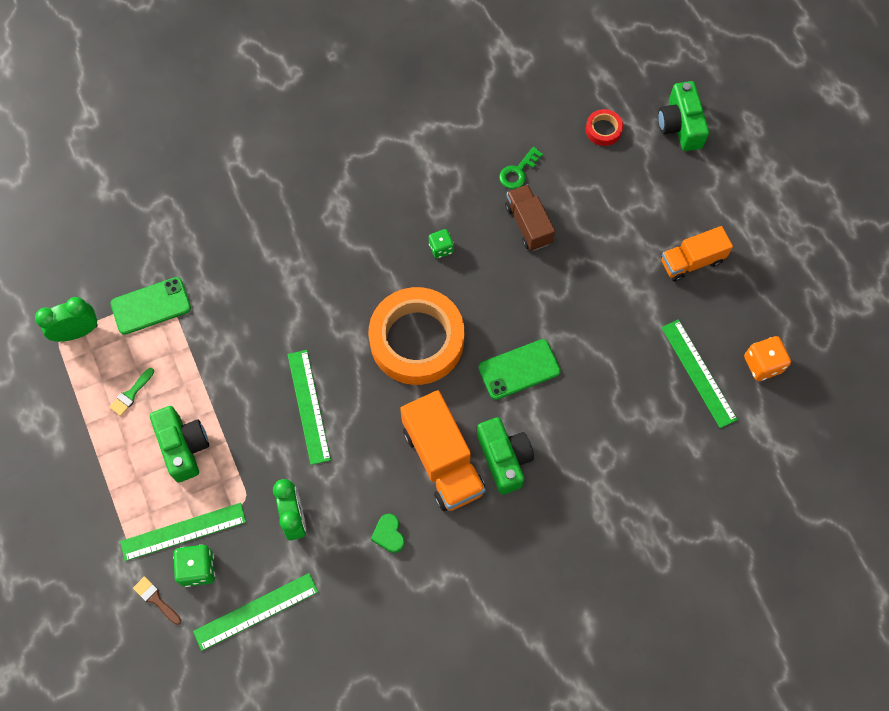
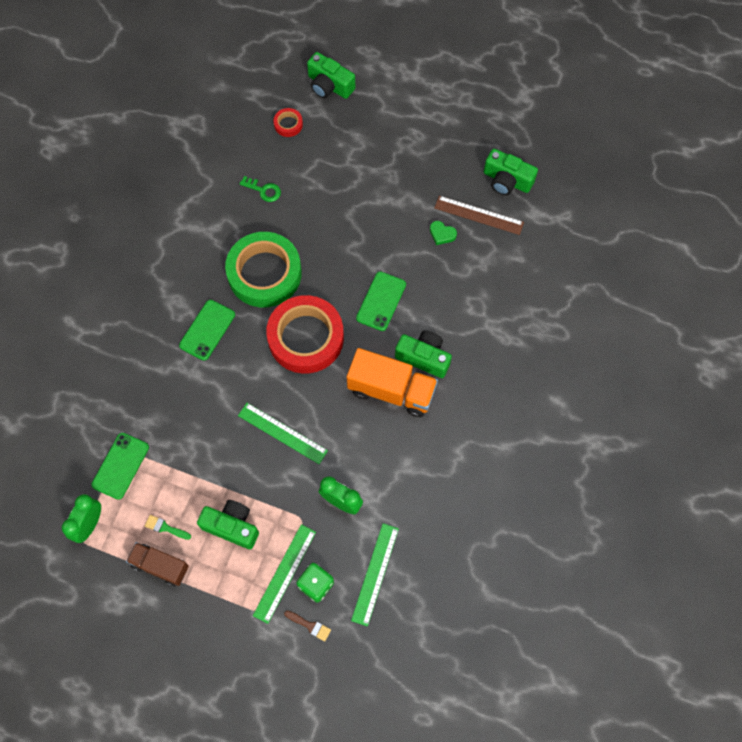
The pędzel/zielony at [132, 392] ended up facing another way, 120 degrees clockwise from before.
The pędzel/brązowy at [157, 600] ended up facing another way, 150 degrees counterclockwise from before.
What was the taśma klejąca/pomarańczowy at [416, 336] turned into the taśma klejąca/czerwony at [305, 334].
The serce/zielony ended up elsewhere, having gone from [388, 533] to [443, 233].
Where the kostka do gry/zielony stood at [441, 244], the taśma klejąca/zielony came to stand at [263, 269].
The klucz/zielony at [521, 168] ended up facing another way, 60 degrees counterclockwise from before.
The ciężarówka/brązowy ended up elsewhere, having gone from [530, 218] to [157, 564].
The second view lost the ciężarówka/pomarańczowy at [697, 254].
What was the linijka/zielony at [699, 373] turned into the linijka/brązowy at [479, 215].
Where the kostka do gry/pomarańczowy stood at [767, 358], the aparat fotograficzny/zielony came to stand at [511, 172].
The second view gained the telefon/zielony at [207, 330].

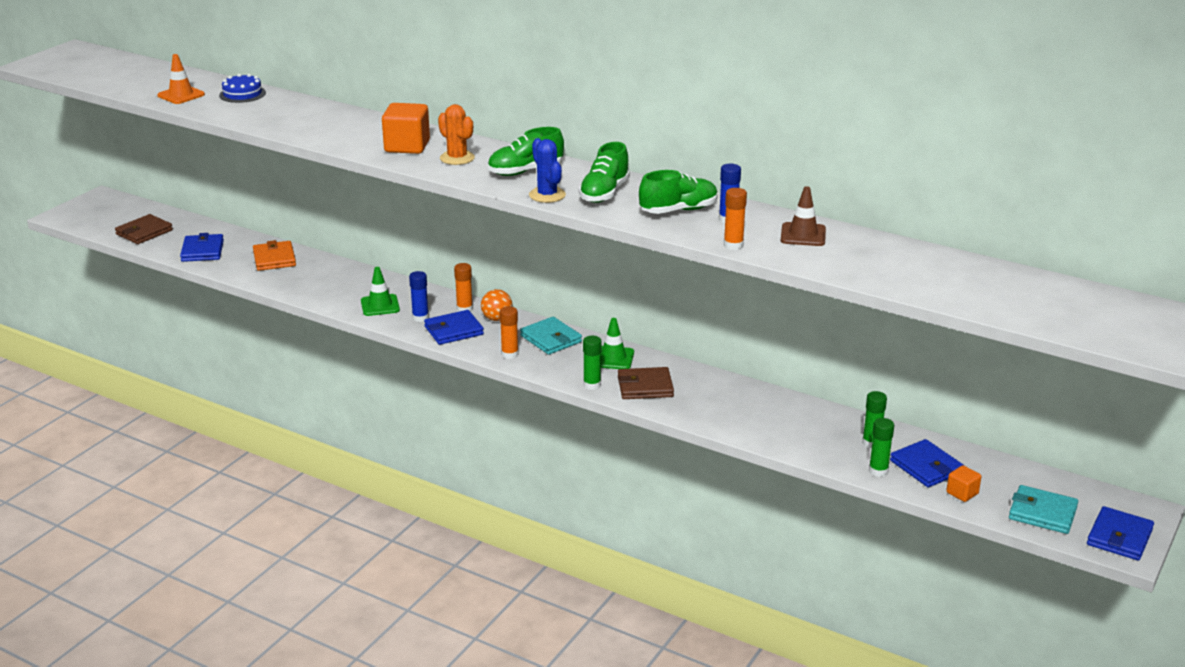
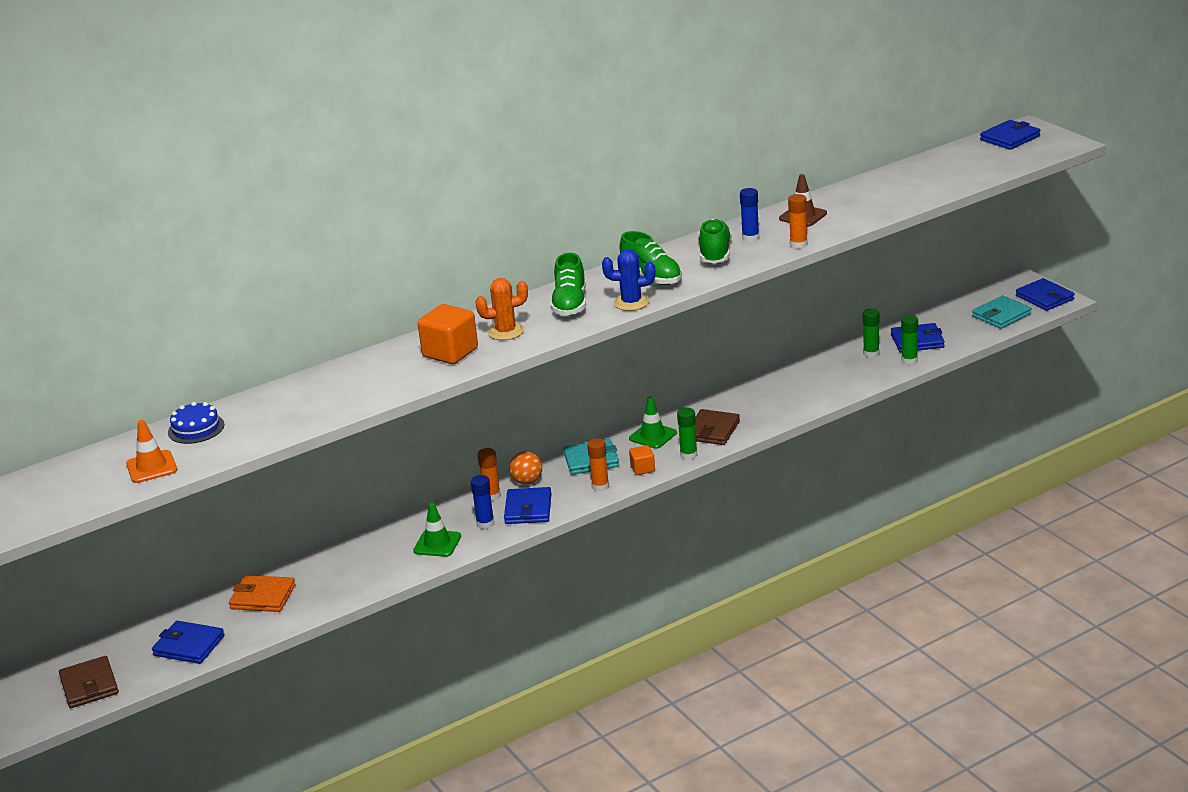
The sześcian/pomarańczowy ended up elsewhere, having gone from [963, 483] to [642, 460].
The second view gained the portfel/niebieski at [1010, 135].

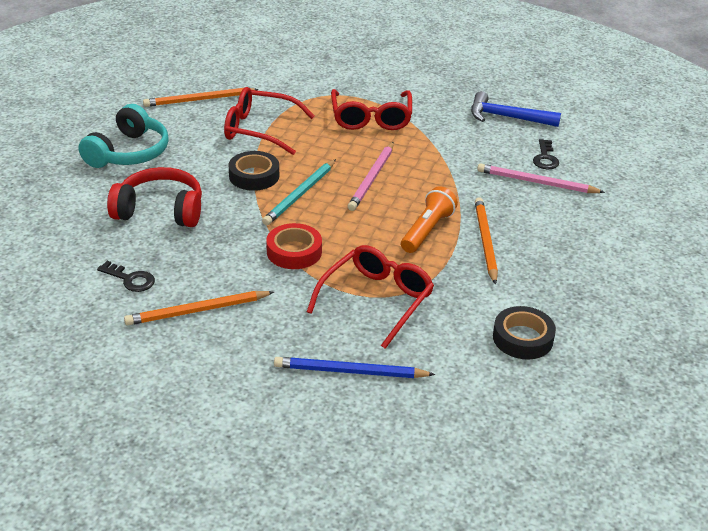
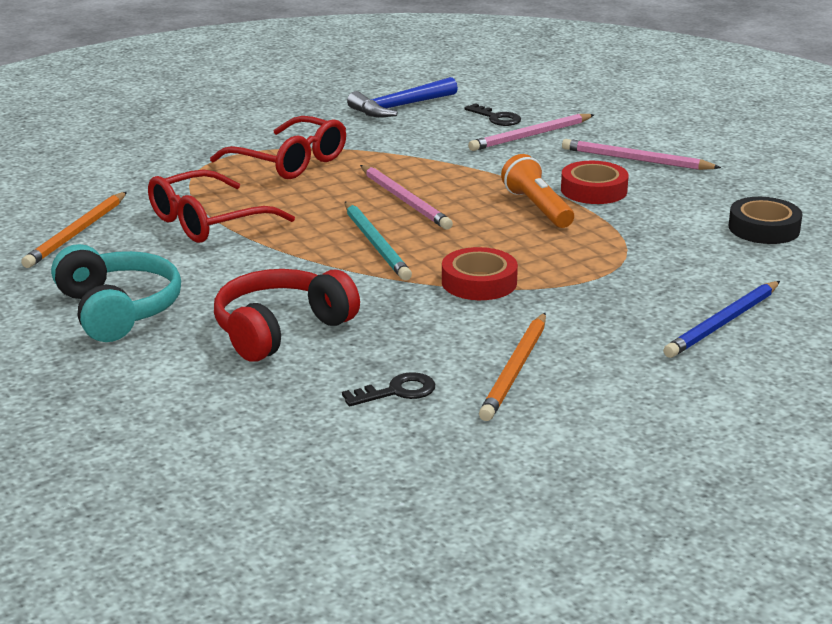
The second view lost the taśma klejąca/czarny at [253, 171].
The second view lost the okulary/czerwony at [370, 297].
Where the ołówek/pomarańczowy stood at [486, 241], the taśma klejąca/czerwony came to stand at [595, 182].
The second view gained the ołówek/różowy at [641, 154].

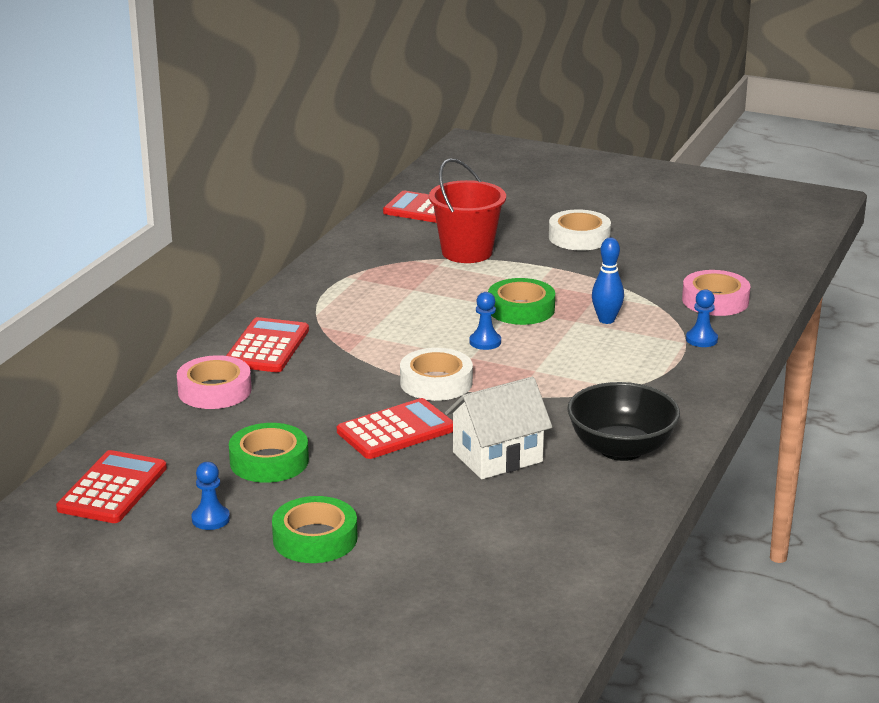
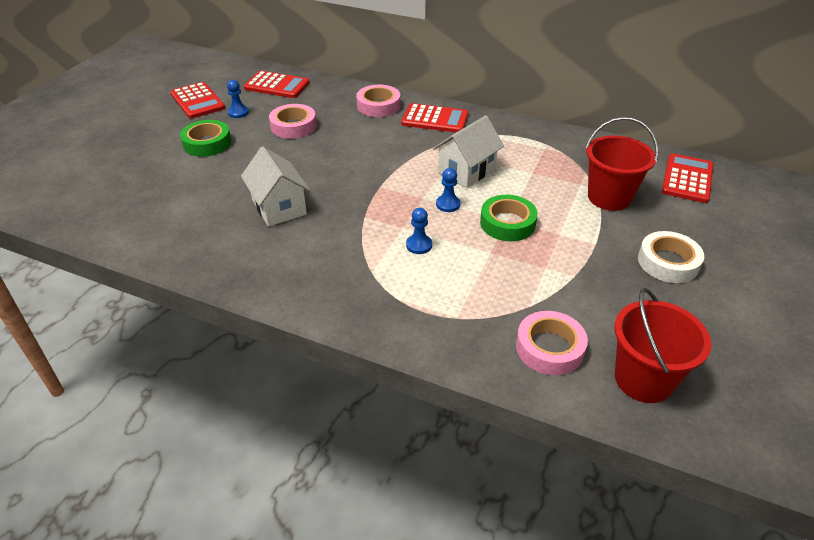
What was the taśma klejąca/zielony at [269, 453] turned into the taśma klejąca/różowy at [293, 121].
The kalkulator/czerwony ended up elsewhere, having gone from [395, 428] to [197, 100].
The second view lost the taśma klejąca/biały at [436, 374].
The second view lost the miska/czarny at [623, 421].
The second view lost the kręgiel/niebieski at [608, 280].
The pionek/niebieski ended up elsewhere, having gone from [702, 318] to [419, 231].
The second view gained the domek/biały at [468, 151].
The second view gained the wiadro/czerwony at [662, 345].

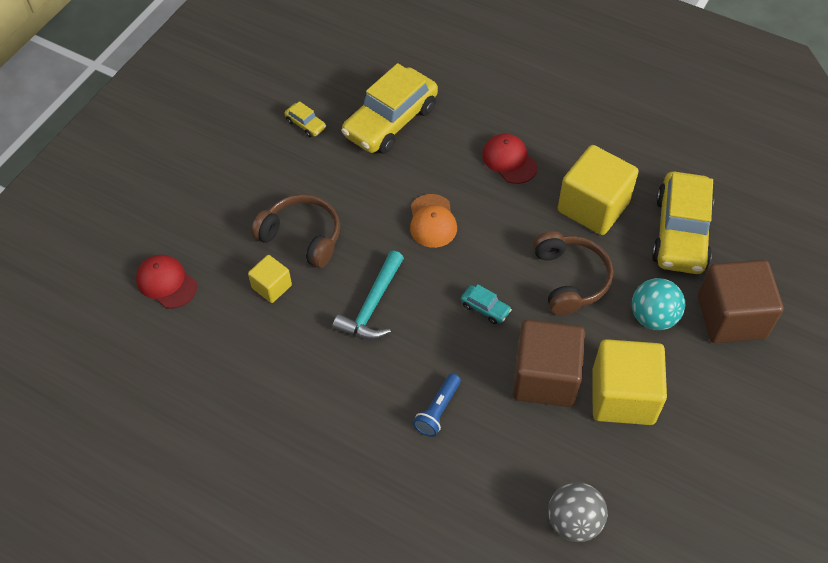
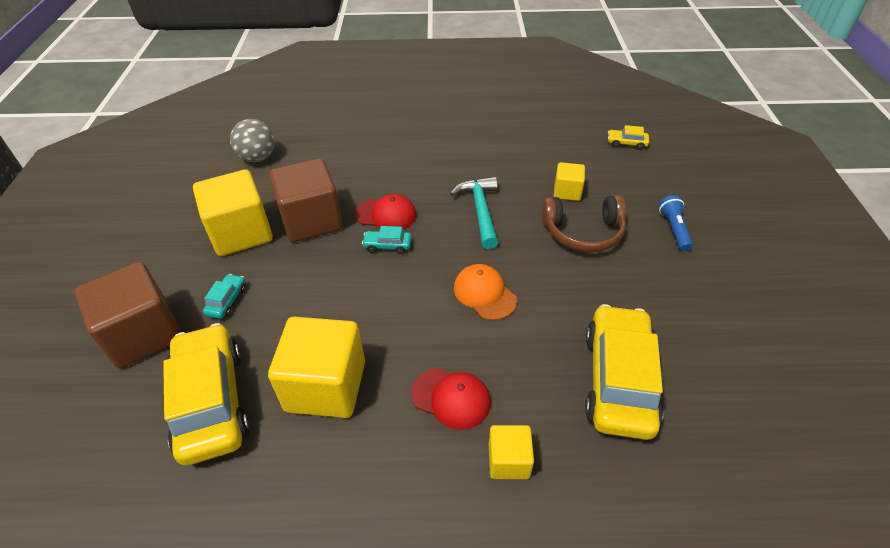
The czapka/czerwony ended up elsewhere, having gone from [166, 282] to [386, 211].
The samochód/żółty ended up elsewhere, having gone from [305, 119] to [628, 137].
The latarka/niebieski ended up elsewhere, having gone from [437, 405] to [676, 223].
The second view lost the słuchawki/brązowy at [573, 273].
Where the piłka/turkusowy stood at [658, 304], the samochód/turkusowy came to stand at [224, 296].
The second view gained the sześcian/żółty at [511, 452].

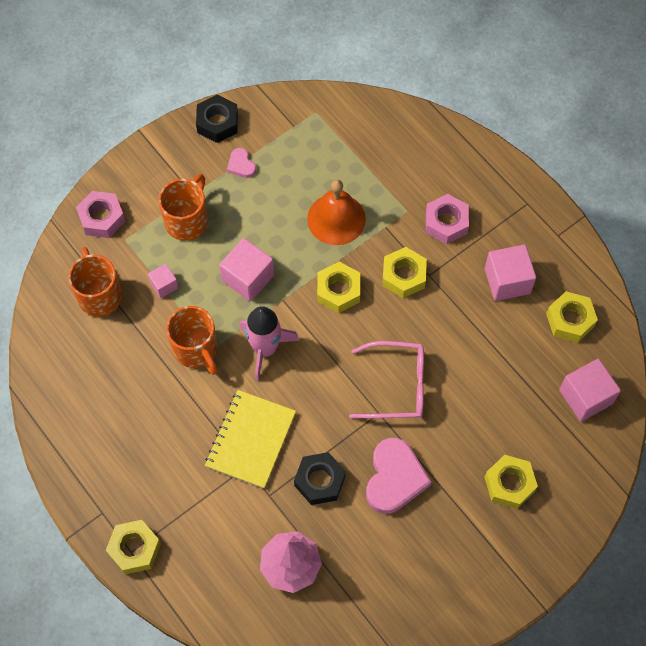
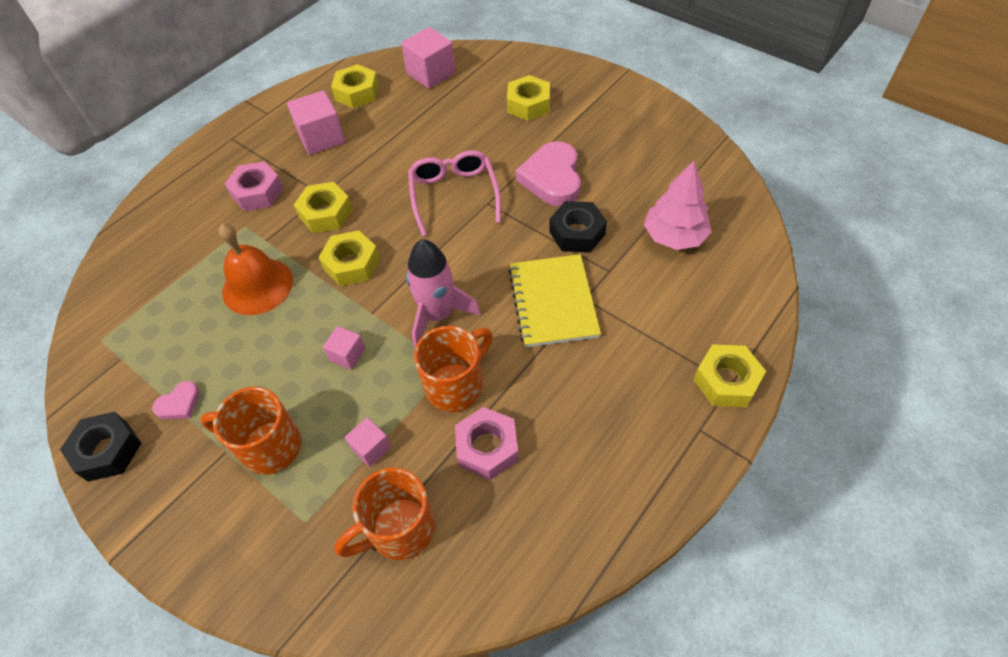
The nakrętka/różowy ended up elsewhere, having gone from [100, 214] to [486, 443].
The zeszyt/żółty at [250, 439] ended up facing another way, 75 degrees clockwise from before.
The size of the sześcian/różowy at [246, 269] changed by a factor of 0.56.
The serce/różowy at [399, 476] ended up facing another way, 90 degrees counterclockwise from before.

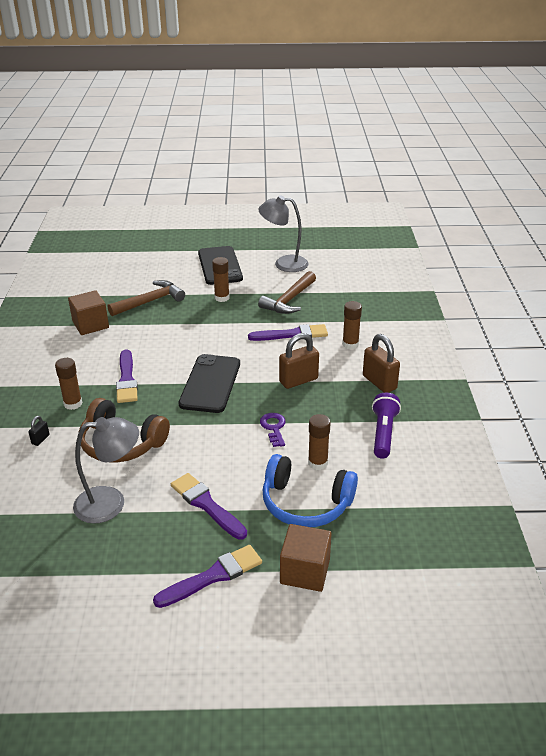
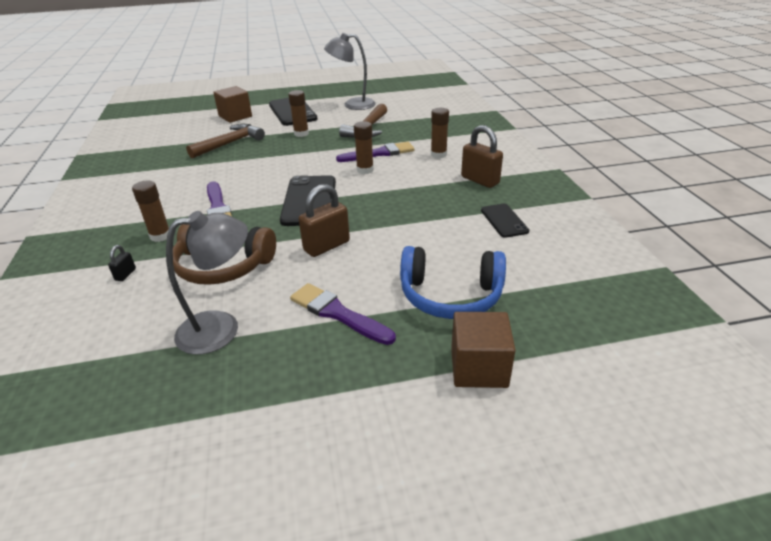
The sześcian/brązowy ended up elsewhere, having gone from [88, 312] to [232, 104].
The second view lost the pędzel/fioletowy at [207, 576].
The second view lost the klucz/fioletowy at [273, 430].
The kłódka/brązowy ended up elsewhere, having gone from [299, 361] to [324, 220].
The klej w sztyfcie/brązowy ended up elsewhere, having gone from [319, 442] to [364, 147].
Where the latarka/fioletowy stood at [386, 426], the telefon/czarny came to stand at [505, 221].

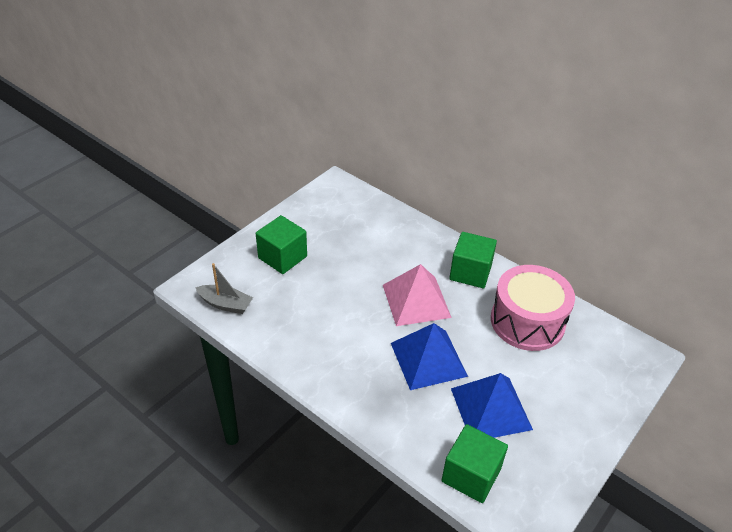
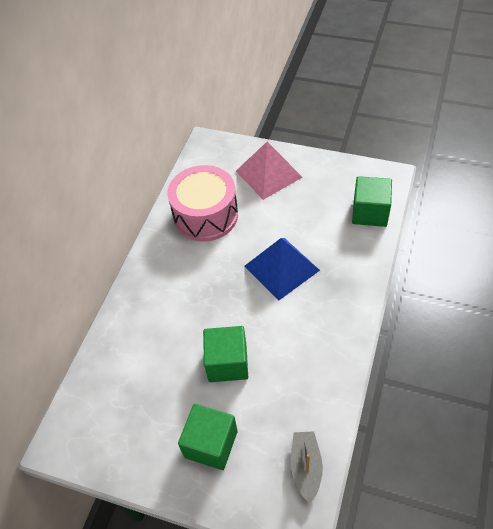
The piramida/różowy ended up elsewhere, having gone from [417, 295] to [269, 171].
The sześcian/zielony ended up elsewhere, having gone from [473, 260] to [225, 354].
The second view lost the piramida/niebieski at [492, 405].

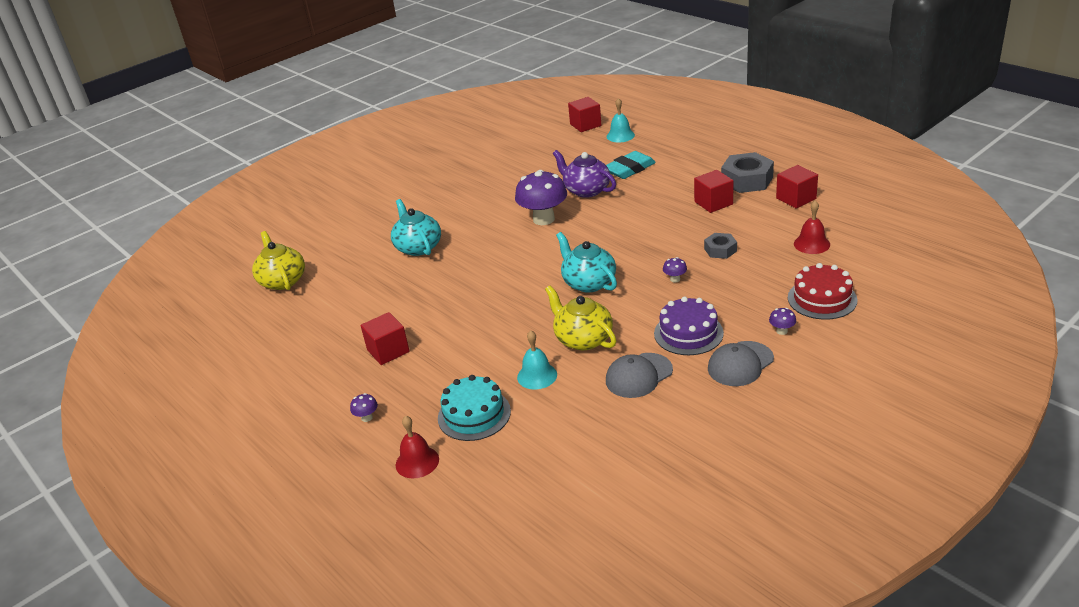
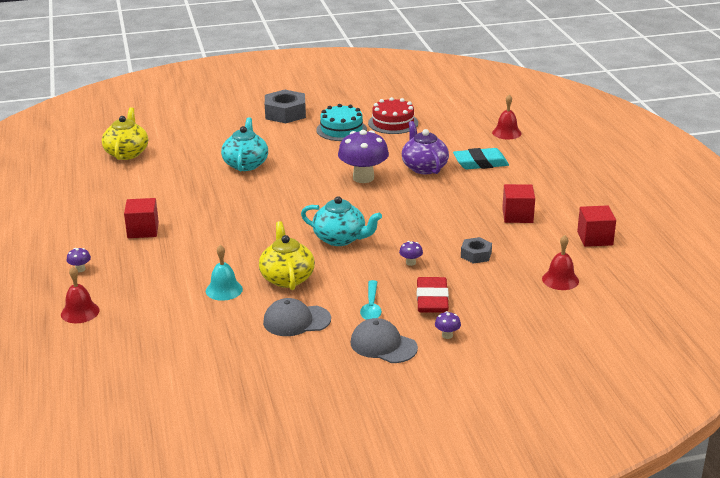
The tort/turkusowy ended up elsewhere, having gone from [474, 408] to [341, 122].
The imbryk/turkusowy at [586, 262] ended up facing another way, 120 degrees clockwise from before.
The second view lost the sześcian/czerwony at [584, 114].
What was the dzwonek/turkusowy at [621, 120] turned into the dzwonek/czerwony at [507, 116].
Where the tort/fioletowy stood at [689, 325], the łyżka/turkusowy came to stand at [371, 300].
The czapka/szary at [741, 363] ended up facing another way, 45 degrees clockwise from before.
The nakrętka/szary ended up elsewhere, having gone from [747, 172] to [285, 106].
The tort/czerwony ended up elsewhere, having gone from [823, 291] to [393, 115].
The second view gained the gumka do mazania/czerwony at [433, 295].

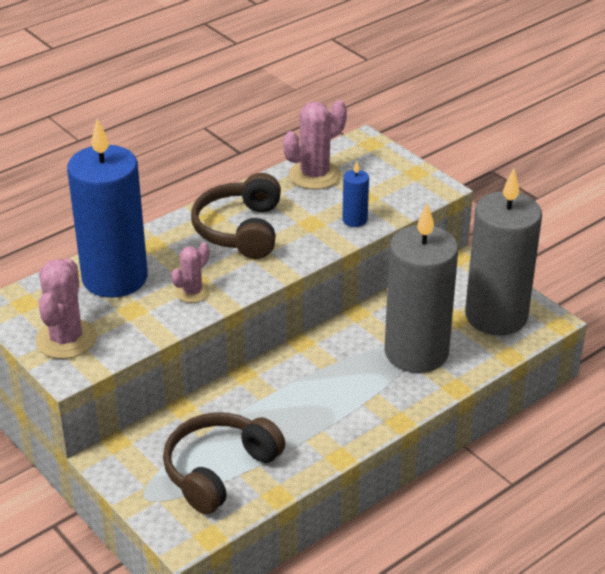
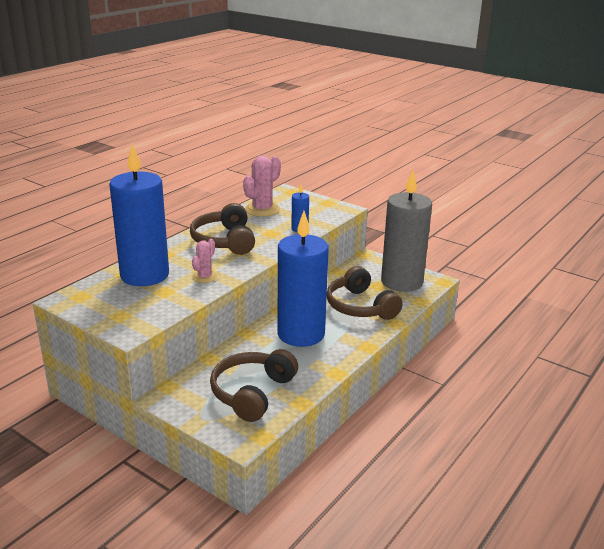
The second view lost the kaktus/różowy at [66, 308].
Where the świeca/szary stood at [421, 288], the słuchawki/brązowy came to stand at [365, 293].
The second view gained the świeca/niebieski at [303, 279].

